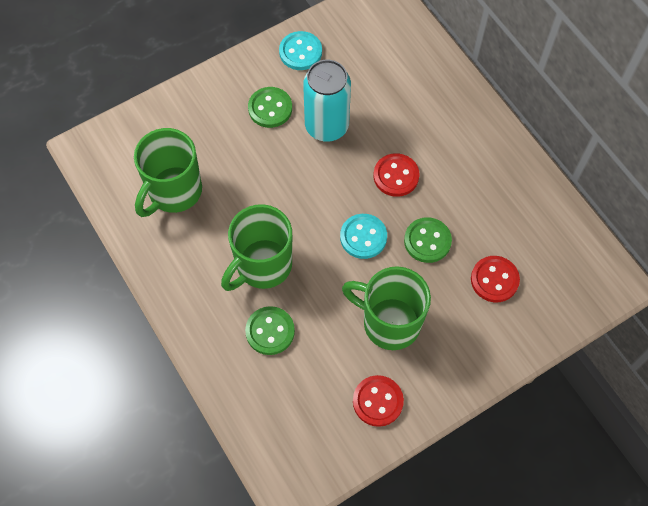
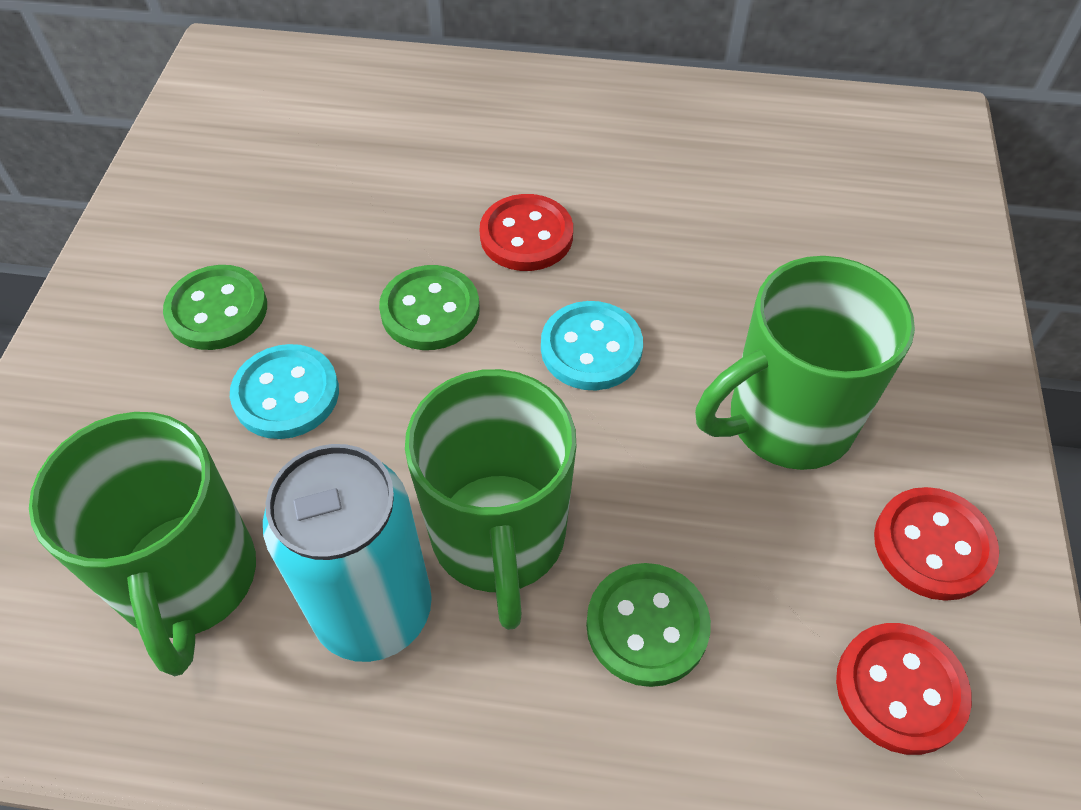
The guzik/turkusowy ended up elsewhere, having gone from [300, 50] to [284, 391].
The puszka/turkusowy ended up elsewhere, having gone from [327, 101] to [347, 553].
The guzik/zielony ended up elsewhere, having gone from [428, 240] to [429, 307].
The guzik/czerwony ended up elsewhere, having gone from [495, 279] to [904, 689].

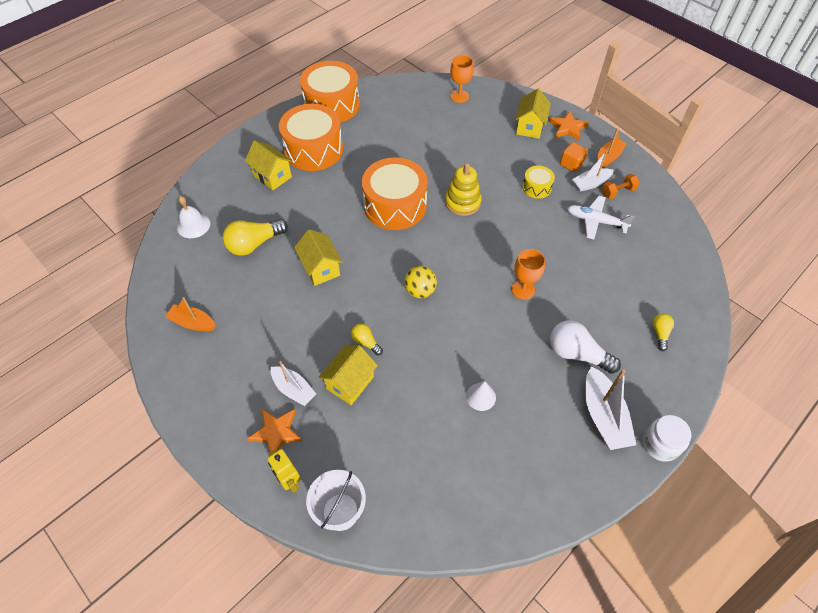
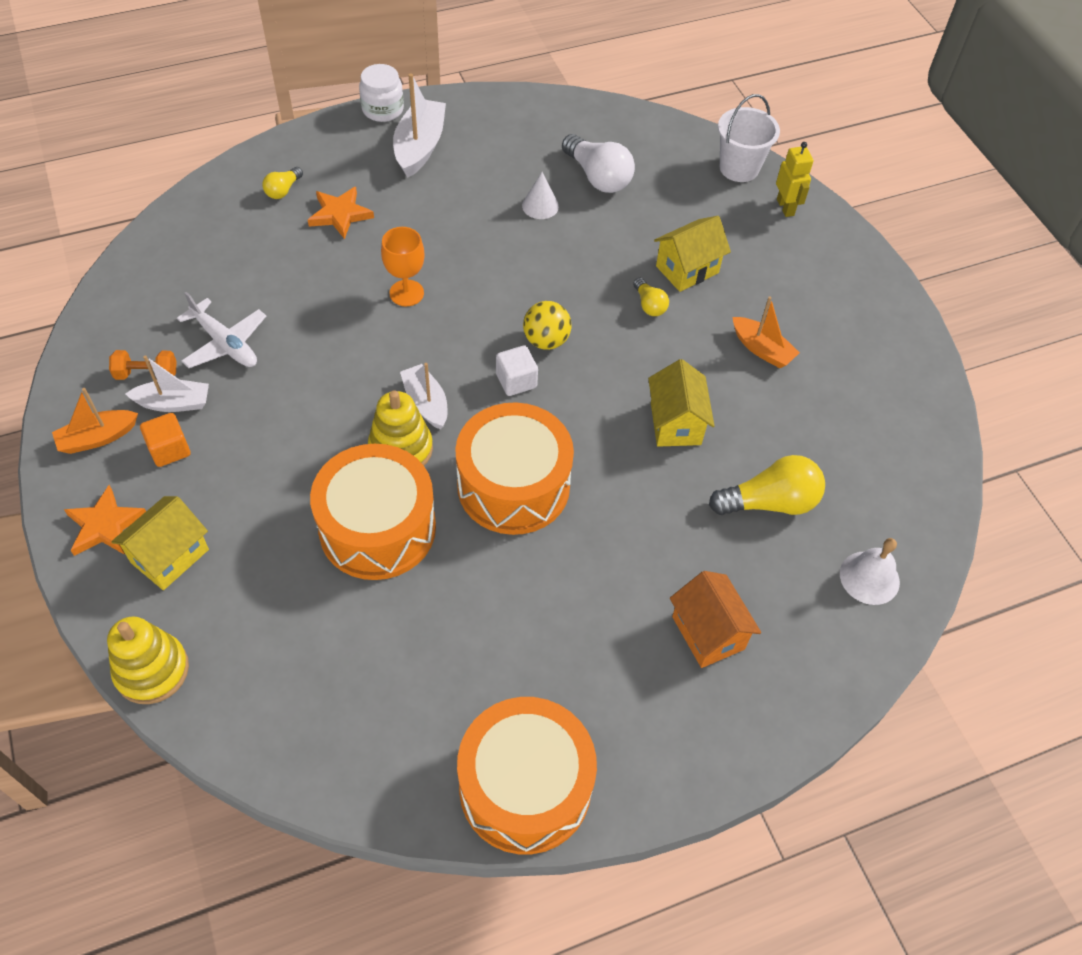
The łódka/pomarańczowy ended up elsewhere, having gone from [190, 314] to [766, 332].
What was the domek/żółty at [268, 165] turned into the domek/pomarańczowy at [715, 619].
The gwiazda/pomarańczowy ended up elsewhere, having gone from [275, 430] to [341, 213].
The łódka/biały ended up elsewhere, having gone from [293, 383] to [424, 396].
The bęben/pomarańczowy ended up elsewhere, having gone from [311, 137] to [373, 512].
The second view lost the kielich/pomarańczowy at [462, 79].
The second view lost the bęben/żółty at [538, 182].
The żarówka/biały ended up elsewhere, having gone from [585, 347] to [598, 163].
The second view gained the zabawka nakładanka/żółty at [148, 660].
The second view gained the sześcian/biały at [517, 370].

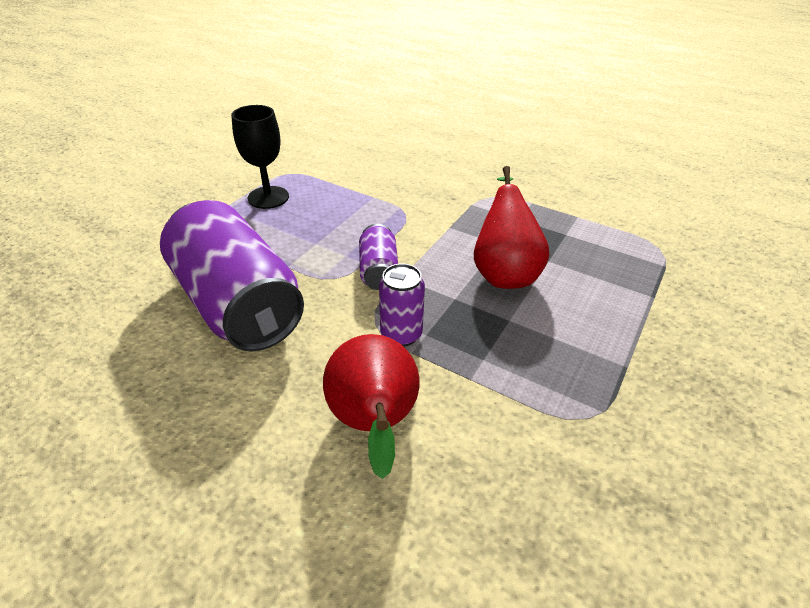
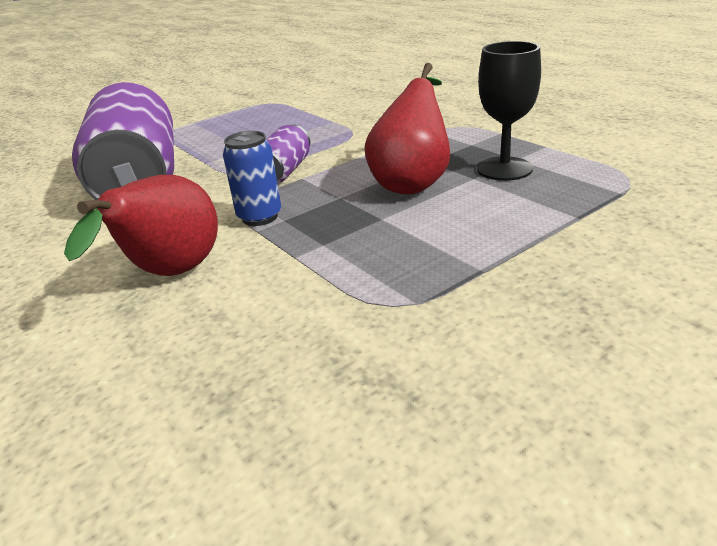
The kielich/czarny ended up elsewhere, having gone from [260, 157] to [509, 111].
What was the puszka/fioletowy at [402, 305] turned into the puszka/niebieski at [252, 178].

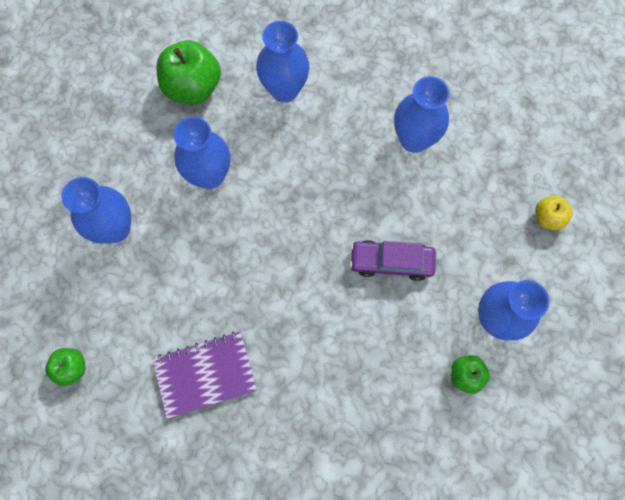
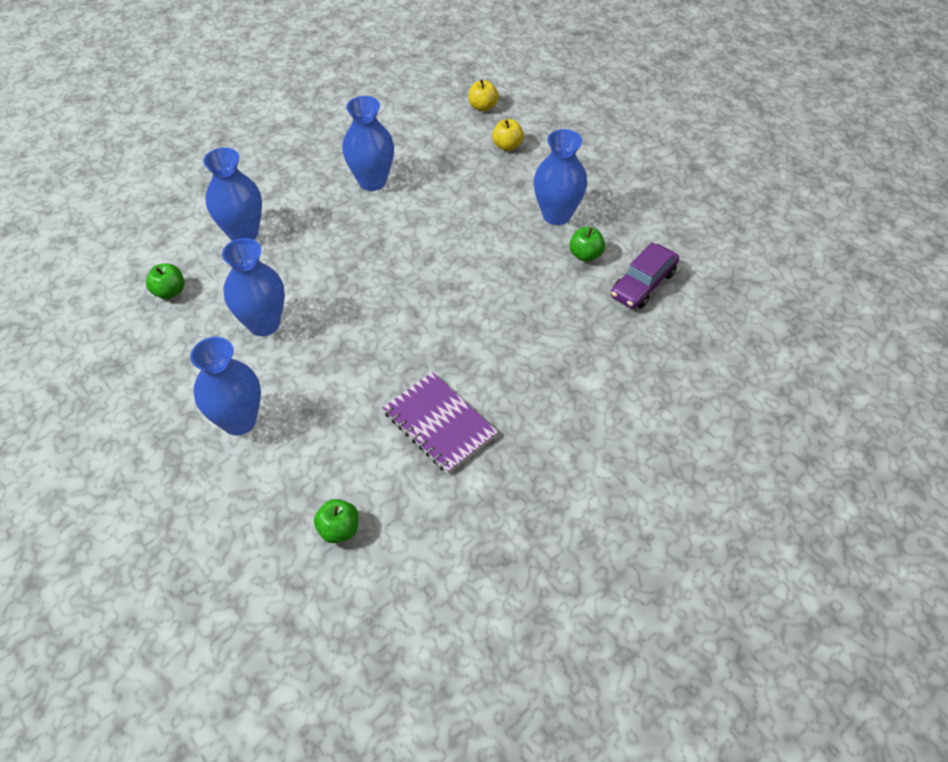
The zeszyt/fioletowy at [204, 375] ended up facing another way, 60 degrees counterclockwise from before.
The size of the jabłko/zielony at [189, 72] changed by a factor of 0.53.
The samochód/fioletowy ended up elsewhere, having gone from [393, 260] to [645, 275].
The second view gained the jabłko/żółty at [483, 95].

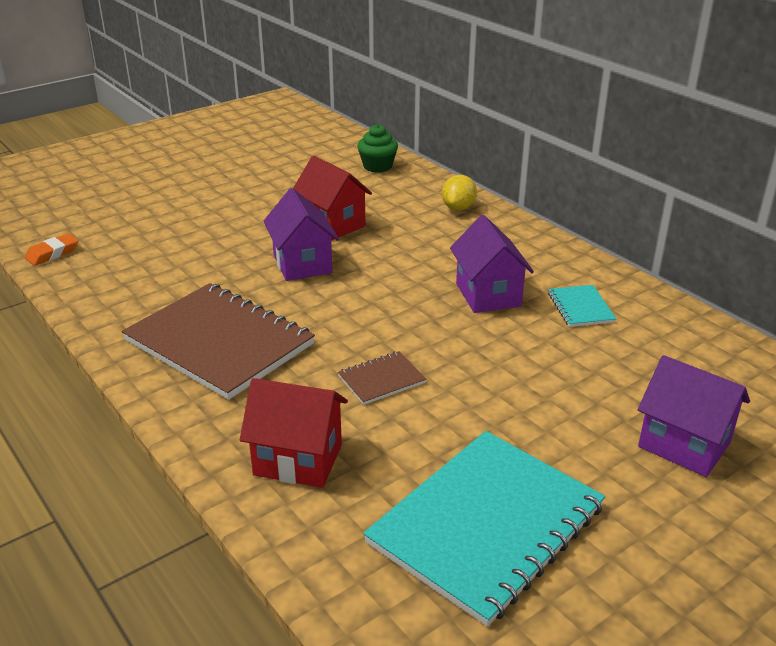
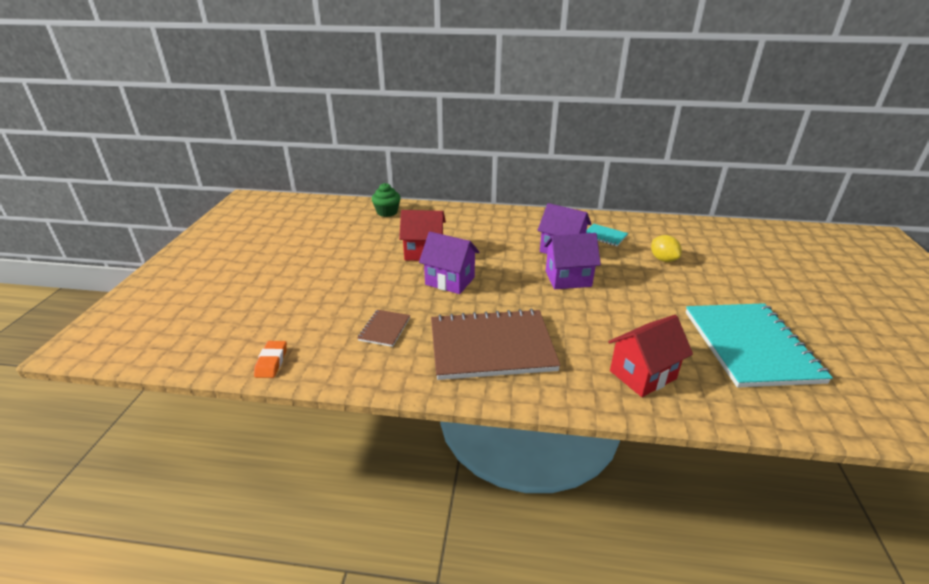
The zeszyt/brązowy ended up elsewhere, having gone from [382, 378] to [384, 328].
The cytryna/żółty ended up elsewhere, having gone from [459, 192] to [666, 248].
The domek/fioletowy ended up elsewhere, having gone from [694, 416] to [572, 261].

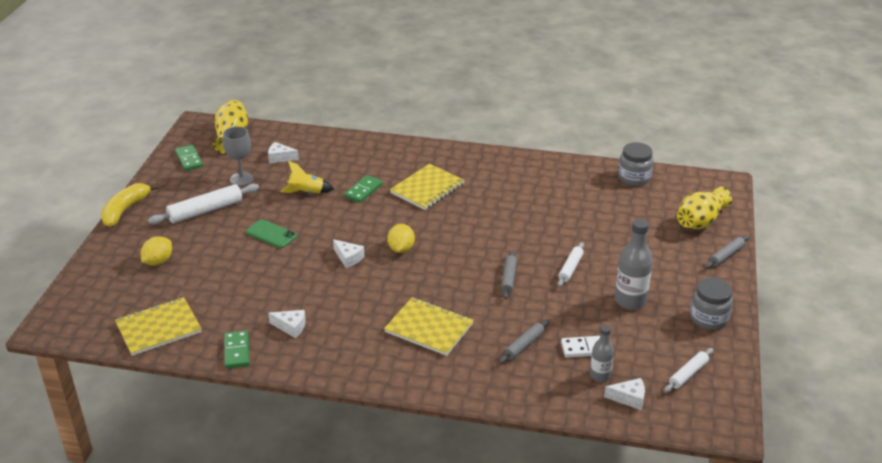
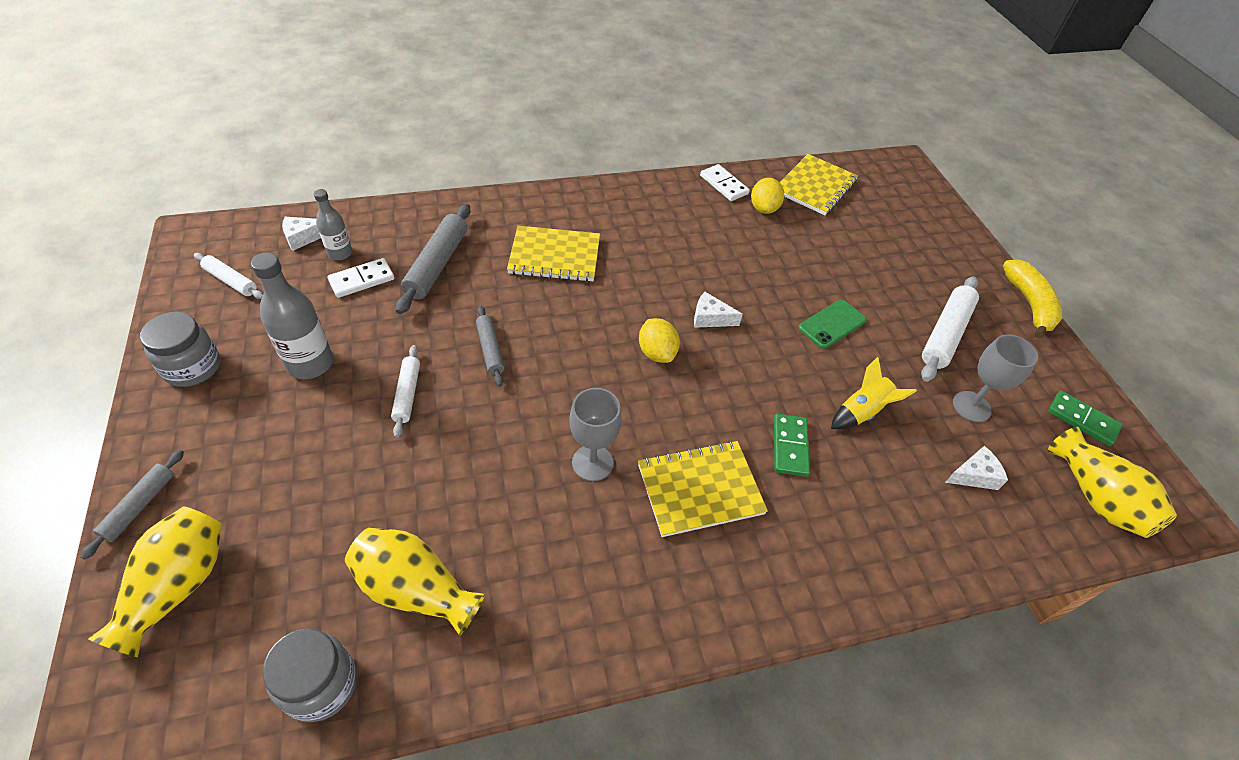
The cytryna/żółty ended up elsewhere, having gone from [156, 251] to [767, 196].
What was the kostka domina/zielony at [237, 349] turned into the kostka domina/biały at [725, 182].
The telefon/zielony at [271, 233] ended up facing another way, 45 degrees counterclockwise from before.
The second view lost the ser/biały at [287, 324].
The zeszyt/żółty at [427, 187] ended up facing another way, 60 degrees clockwise from before.
The size of the wałek do ciasta/szary at [524, 341] changed by a factor of 1.69.
The wałek do ciasta/biały at [688, 370] ended up facing another way, 75 degrees counterclockwise from before.
The second view gained the wazon/żółty at [415, 582].
The second view gained the kielich/szary at [595, 434].

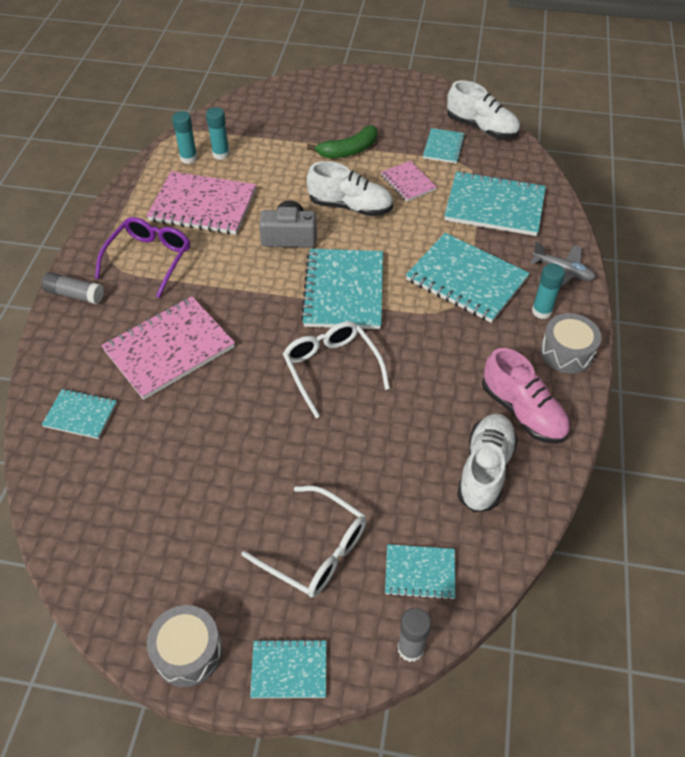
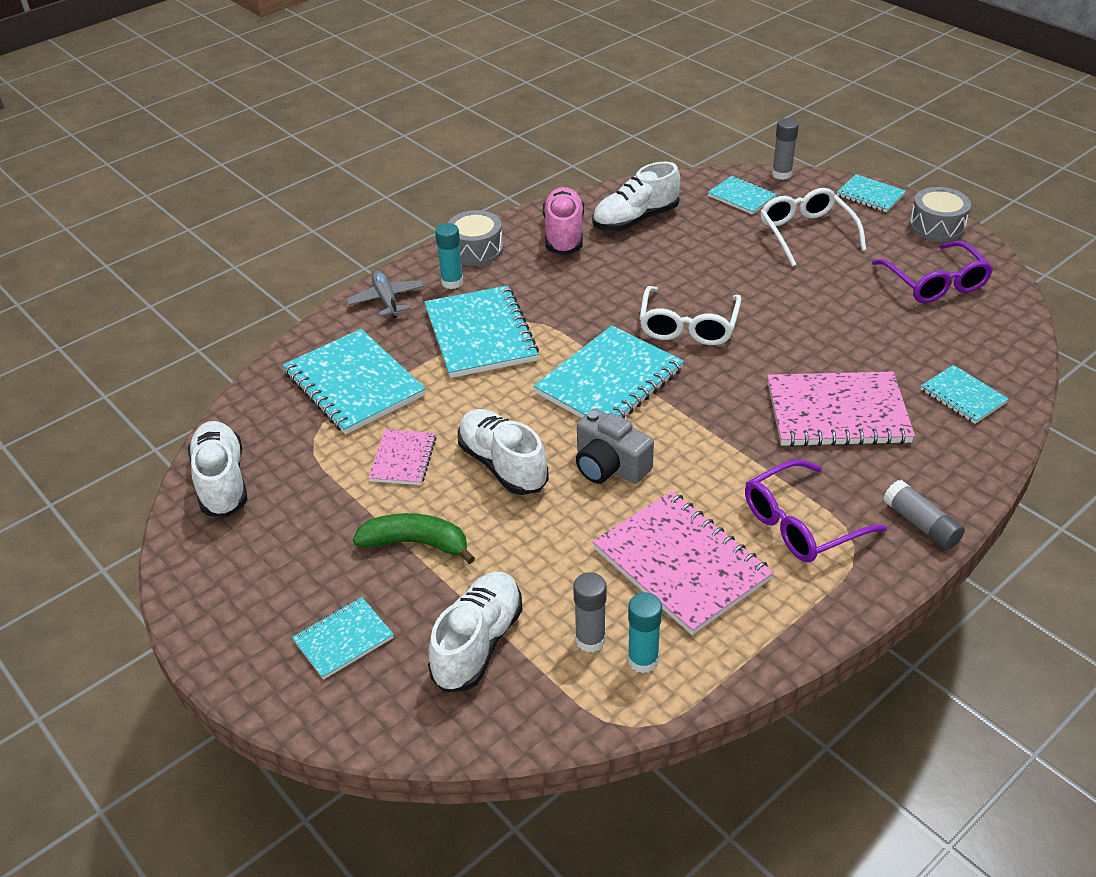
What was the klej w sztyfcie/turkusowy at [218, 133] turned into the klej w sztyfcie/szary at [590, 612].
The zeszyt/turkusowy ended up elsewhere, having gone from [444, 146] to [343, 638].
The second view gained the but/biały at [475, 632].
The second view gained the okulary/fioletowy at [932, 272].

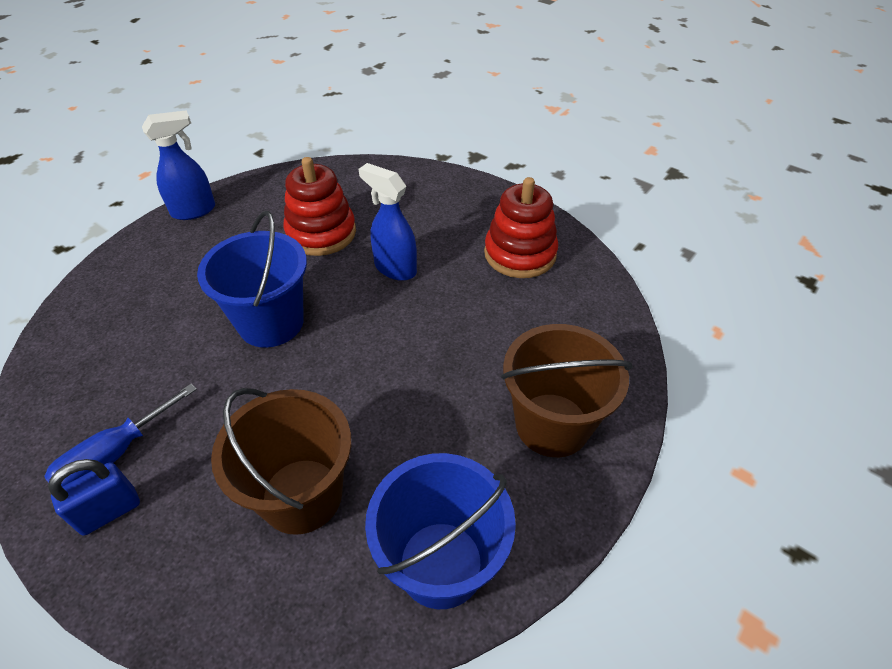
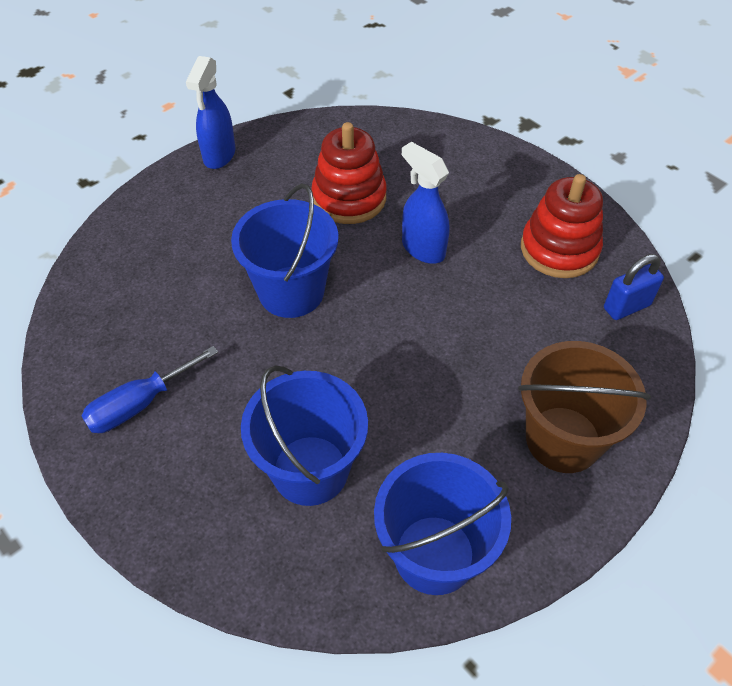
The kłódka/niebieski ended up elsewhere, having gone from [94, 497] to [634, 287].
The spryskiwacz/niebieski at [178, 165] ended up facing another way, 120 degrees clockwise from before.
What was the wiadro/brązowy at [281, 461] turned into the wiadro/niebieski at [304, 435].

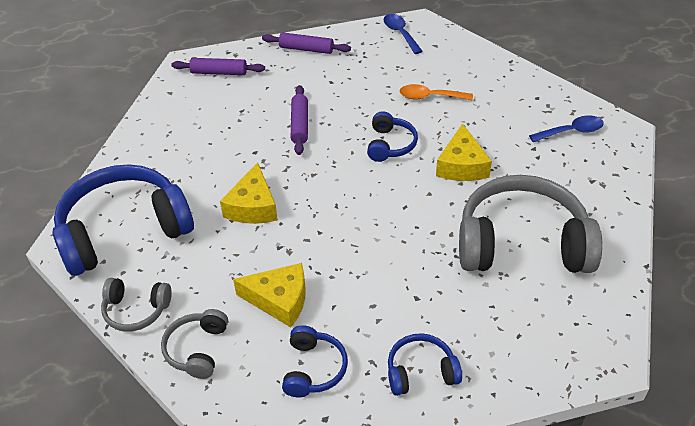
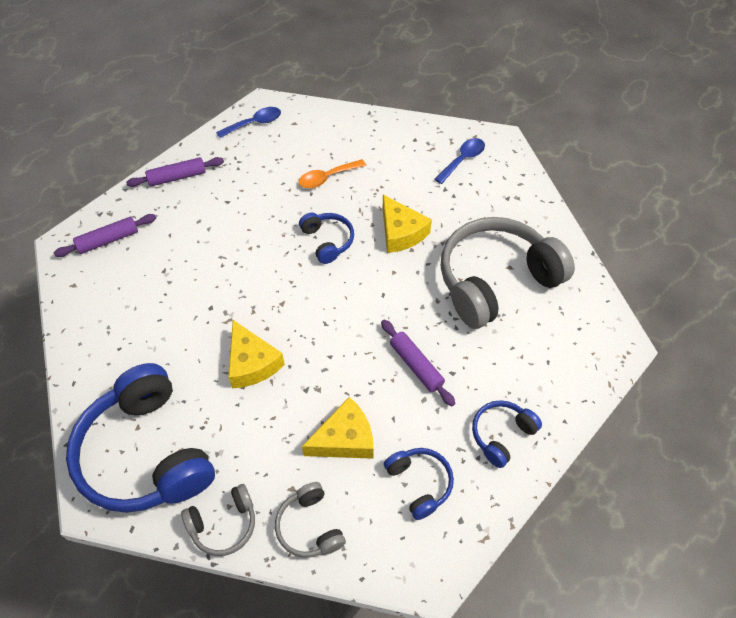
The słuchawki/niebieski at [123, 220] ended up facing another way, 60 degrees counterclockwise from before.
The wałek do ciasta/fioletowy ended up elsewhere, having gone from [299, 120] to [418, 363].
The łyżka/niebieski at [403, 34] ended up facing another way, 120 degrees clockwise from before.

